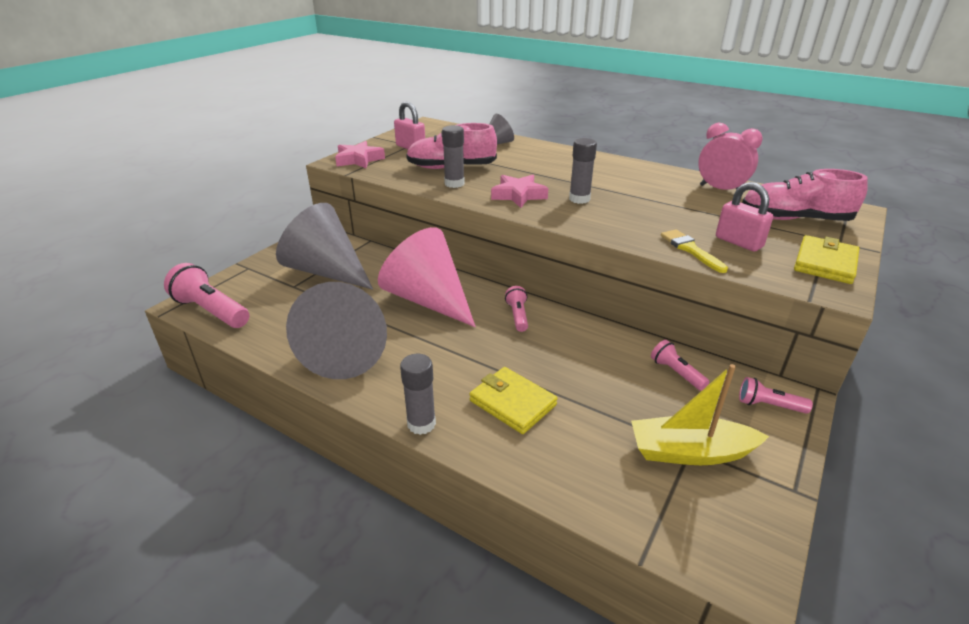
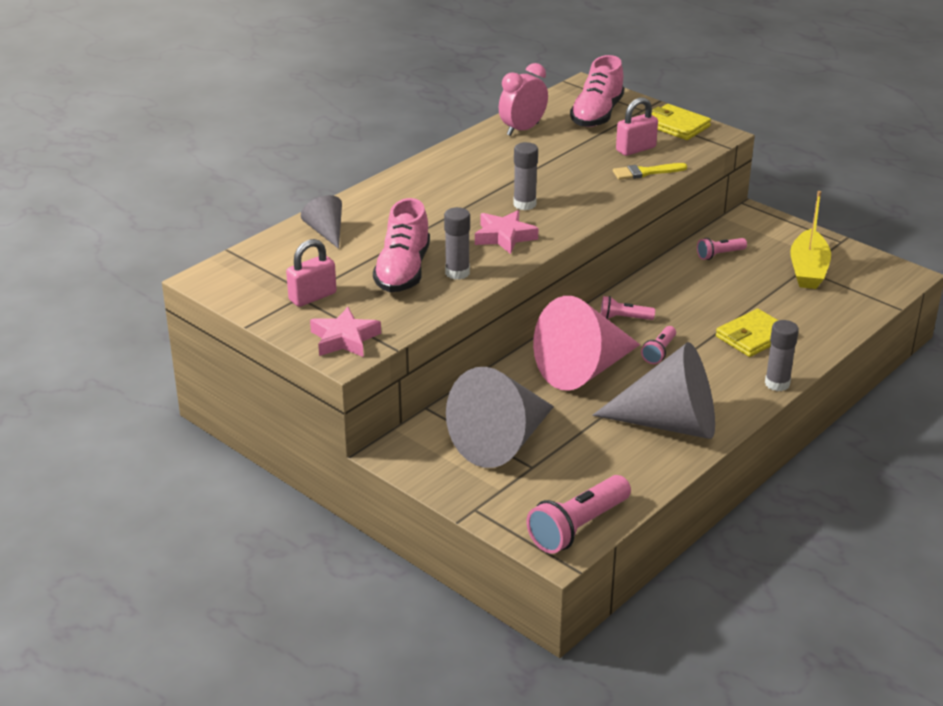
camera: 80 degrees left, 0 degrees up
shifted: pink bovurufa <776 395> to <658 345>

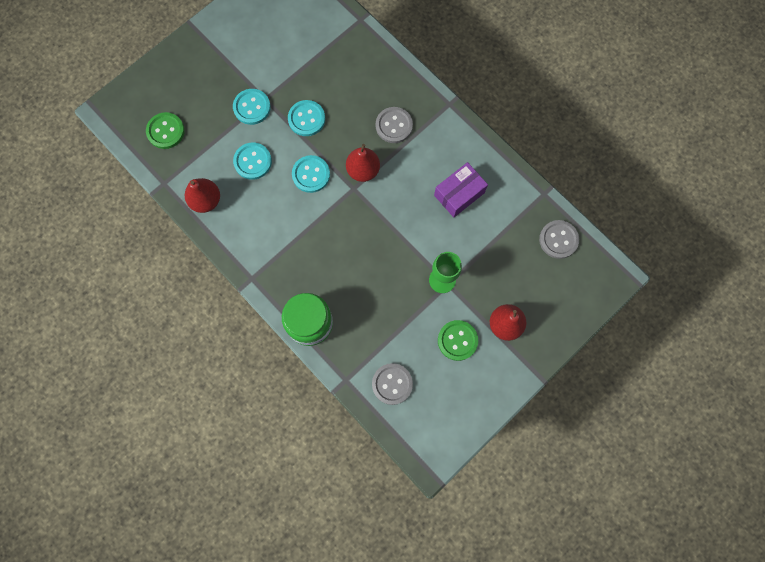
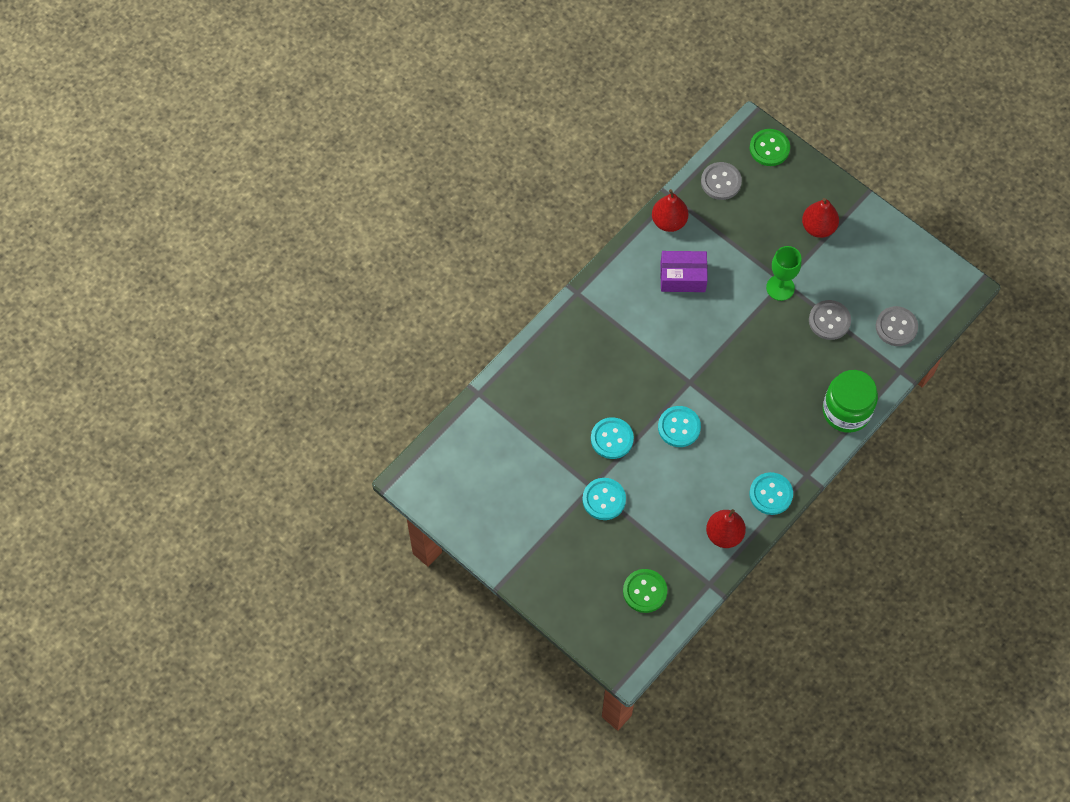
camera: 95 degrees left, 10 degrees down
shifted: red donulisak <363 163> to <670 210>; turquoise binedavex <252 161> to <771 493>; green binedavex <458 340> to <770 147>; grey binedavex <394 125> to <830 320>
rotated: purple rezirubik <461 189> = <684 271> 45 degrees counterclockwise

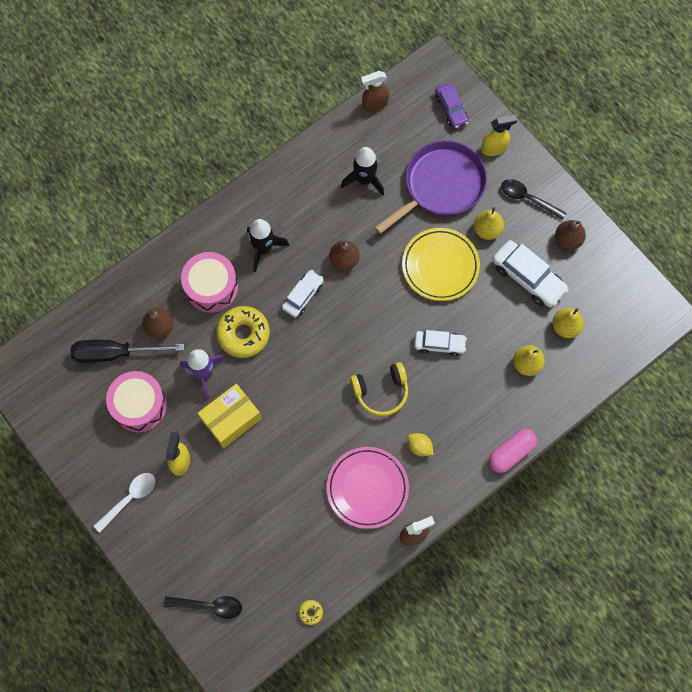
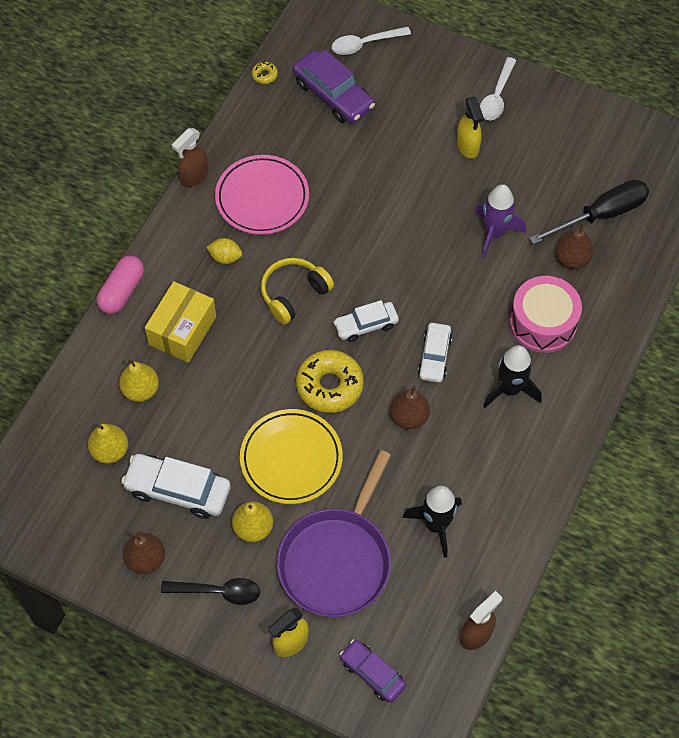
camera: 155 degrees right, 10 degrees down
gone: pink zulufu <136 401>
new: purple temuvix <334 86>
shifted: yellow rezirubik <229 416> to <180 322>; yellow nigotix <243 332> to <330 381>; white temuvix <440 343> to <366 321>
repainted: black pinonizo <203 607> to white pinonizo <371 41>

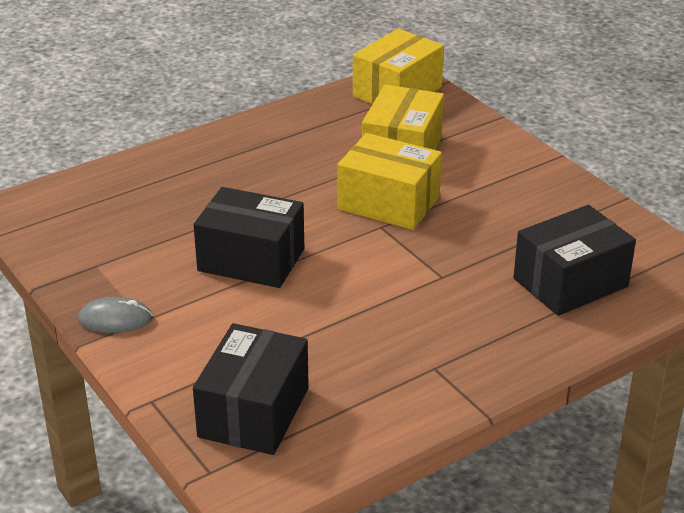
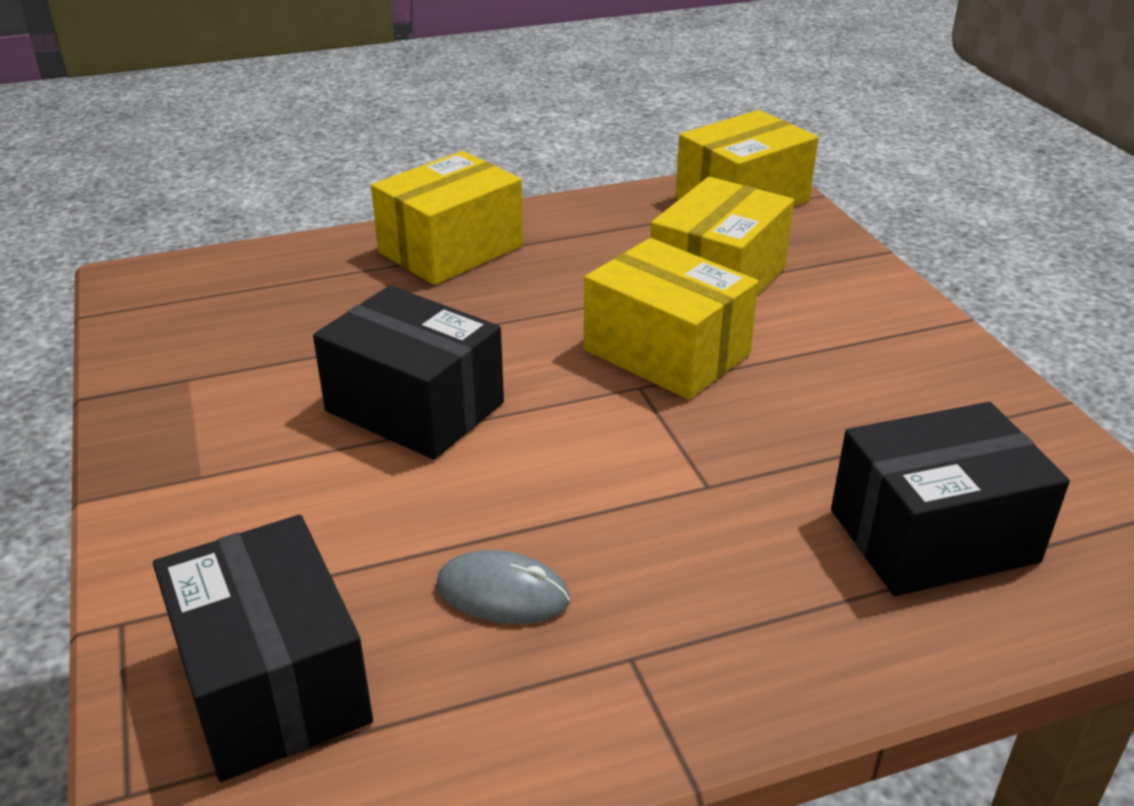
camera: 15 degrees right, 0 degrees up
new: yellow rezirubik <447 218>
shifted: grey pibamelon <115 315> to <503 587>
rotated: black rezirubik <251 389> = <263 648> 60 degrees counterclockwise

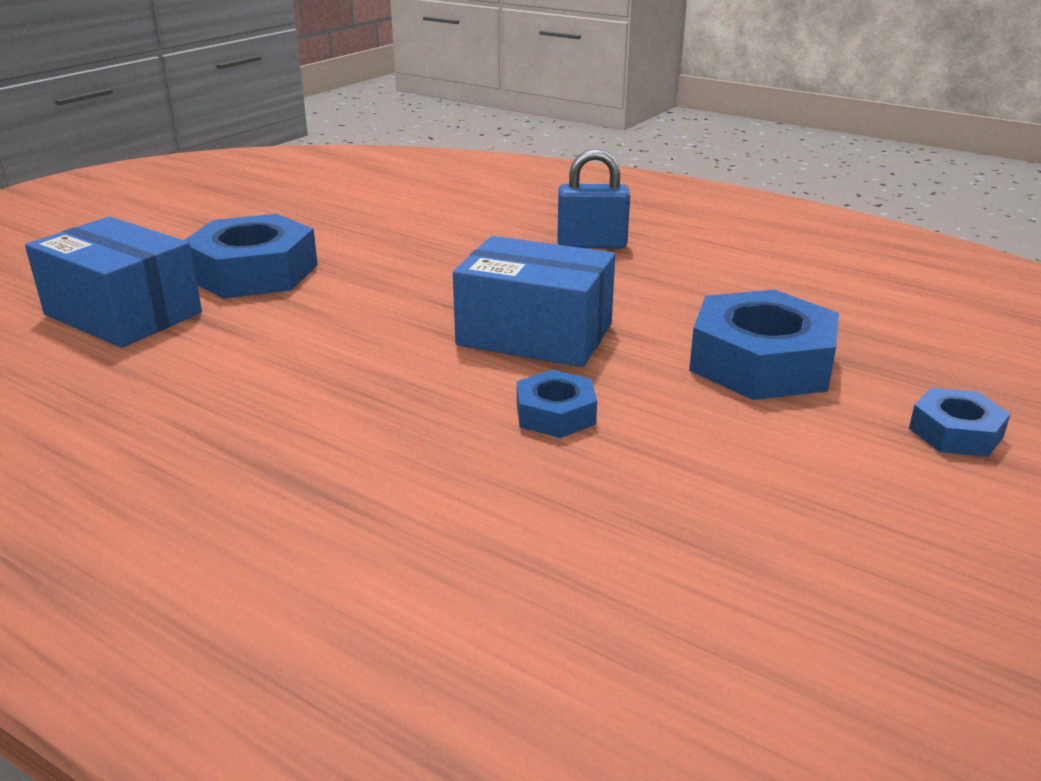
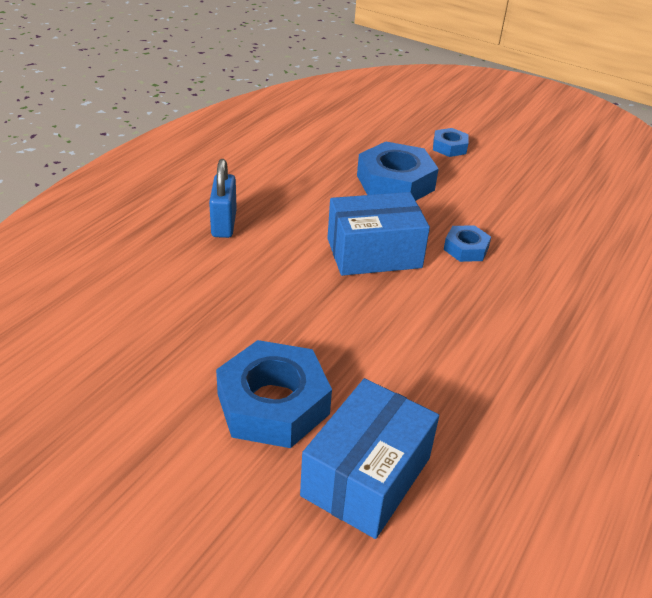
camera: 95 degrees left, 10 degrees up
rotated: blue rezirubik <534 301> = <378 234> 60 degrees clockwise

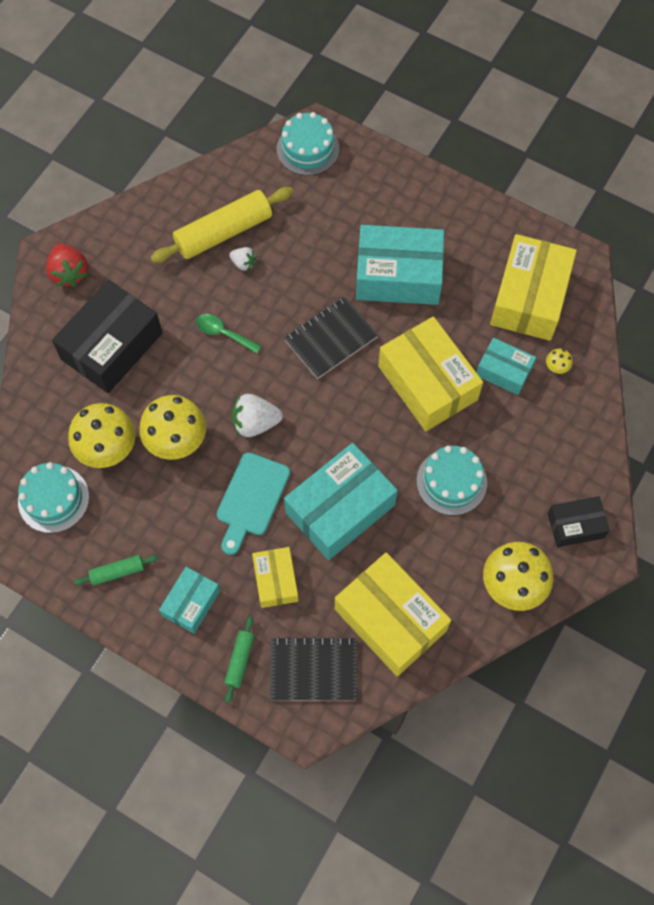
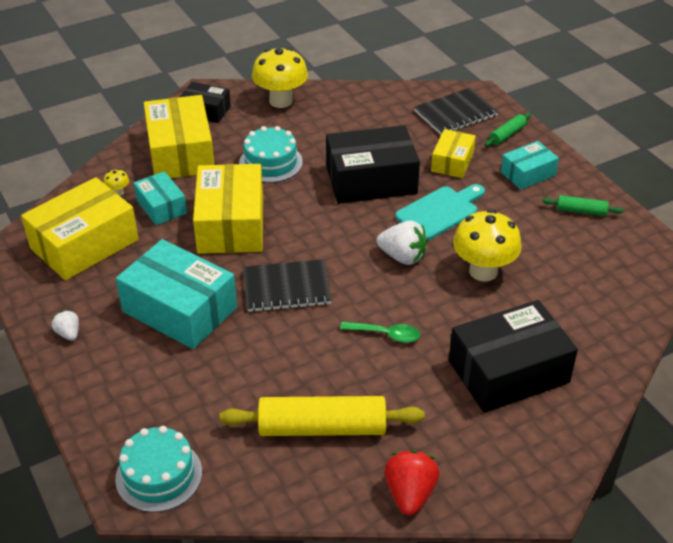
camera: 150 degrees left, 25 degrees down
gone: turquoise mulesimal <53 497>; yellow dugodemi <102 435>
shifted: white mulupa <242 259> to <65 325>; yellow rezirubik <393 614> to <179 136>; red mulupa <67 265> to <412 483>
repainted: turquoise rezirubik <341 501> to black rezirubik <373 164>
rotated: green pinonizo <228 334> = <380 332> 45 degrees counterclockwise; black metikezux <313 668> = <456 111> 60 degrees counterclockwise

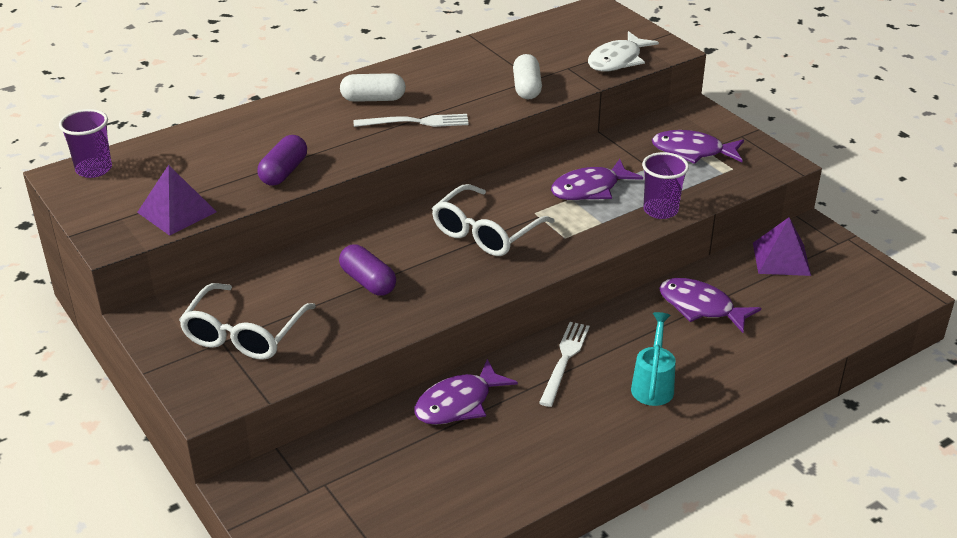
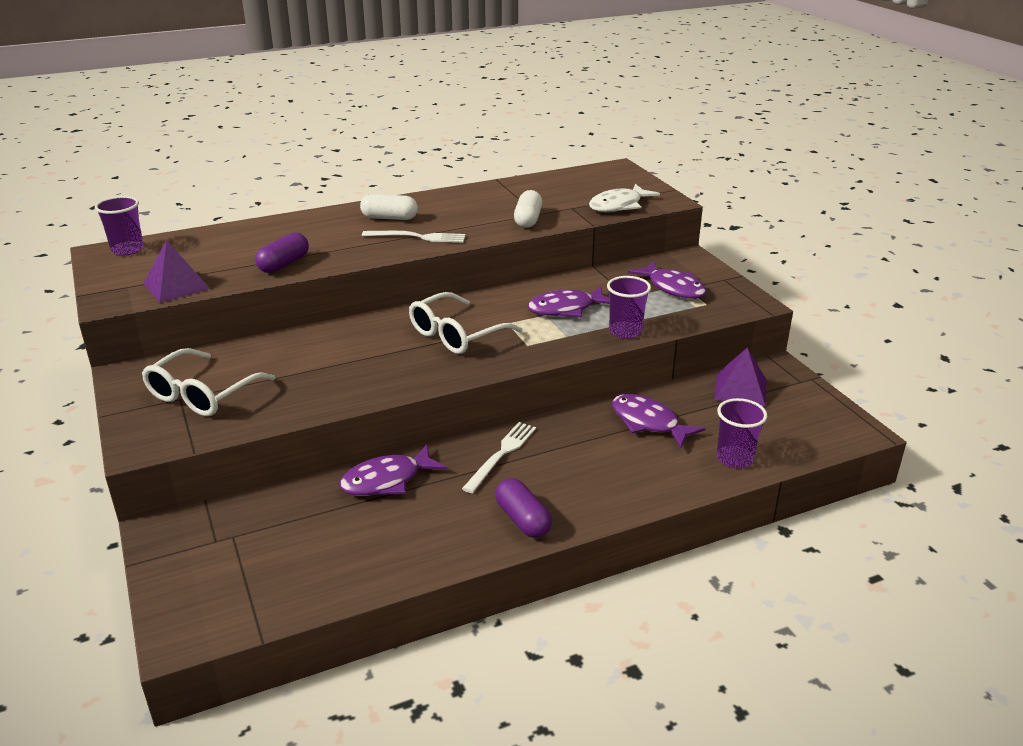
camera: 10 degrees right, 5 degrees down
gone: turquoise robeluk <653 359>
new: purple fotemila <742 433>
shifted: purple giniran <367 270> to <523 508>
rotated: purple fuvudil <698 147> = <667 280> 150 degrees counterclockwise

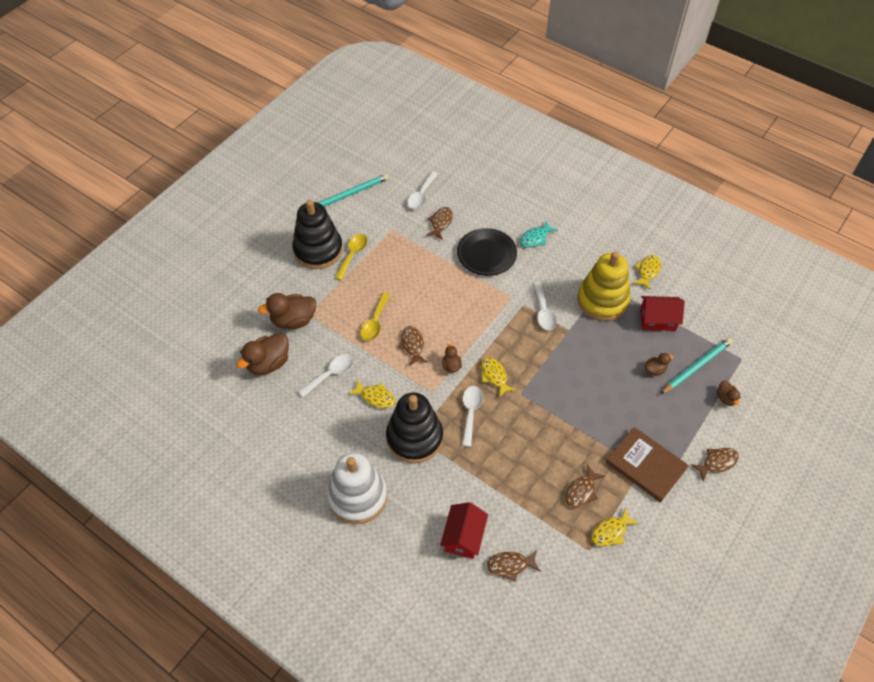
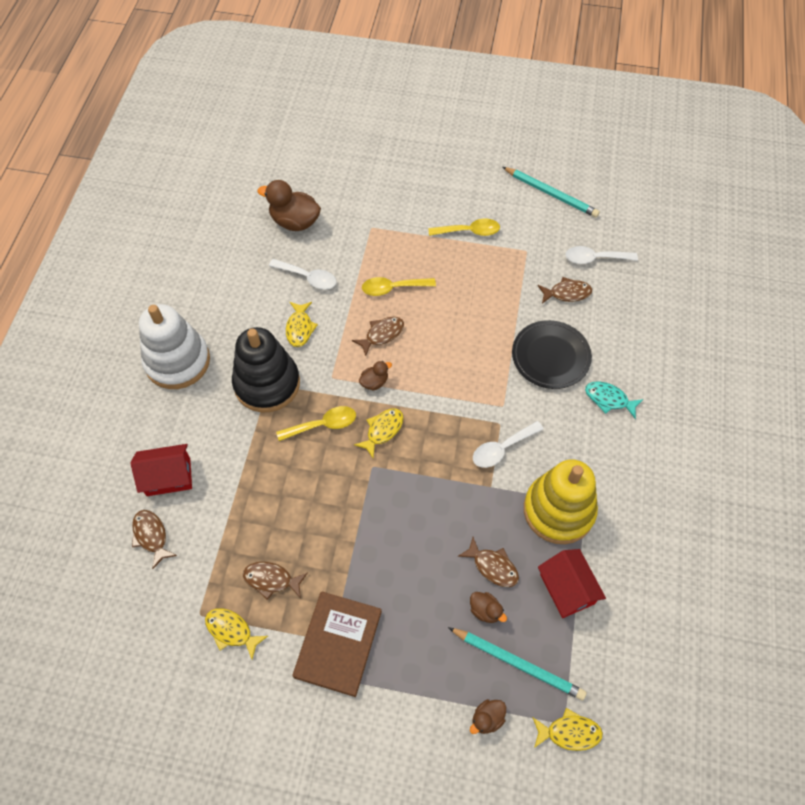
camera: 65 degrees right, 5 degrees up
gone: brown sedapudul <287 311>; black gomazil <317 234>
shifted: brown fuvudil <714 465> to <488 562>; yellow fuvudil <647 272> to <567 729>
repainted: white pinonizo <472 416> to yellow pinonizo <316 423>

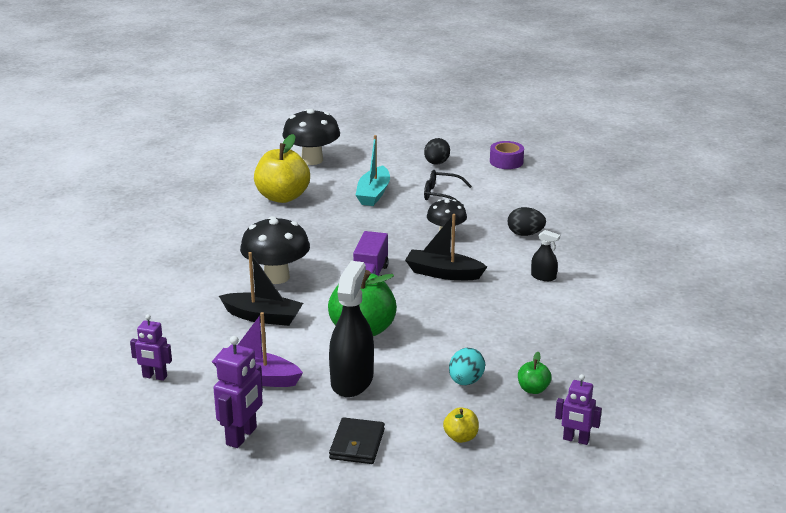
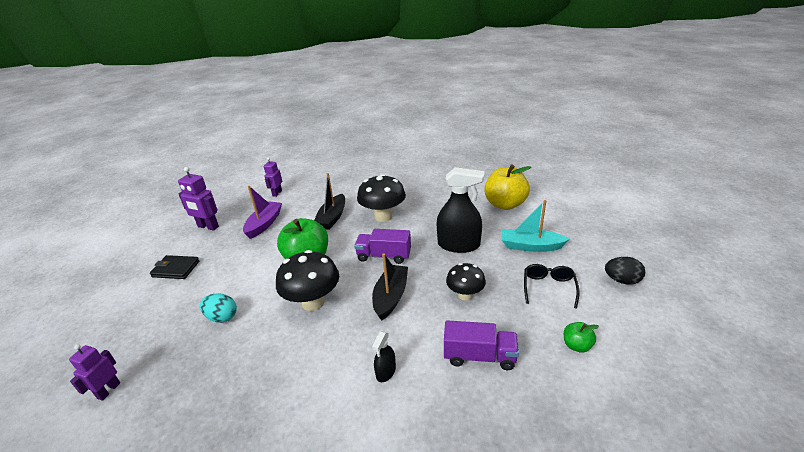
camera: 90 degrees right, 5 degrees up
gone: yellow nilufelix <461 425>; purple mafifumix <507 155>
shifted: black dugodemi <311 137> to <307 280>; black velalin <351 329> to <460 210>; green nilufelix <535 373> to <581 337>
swapped: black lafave <527 221> to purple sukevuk <481 345>

